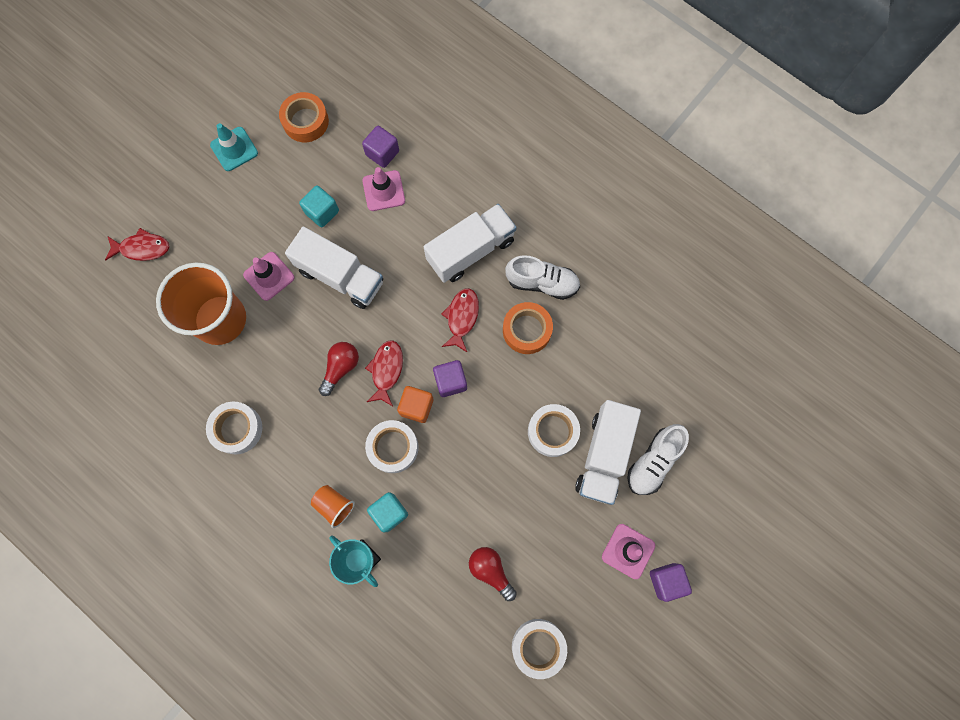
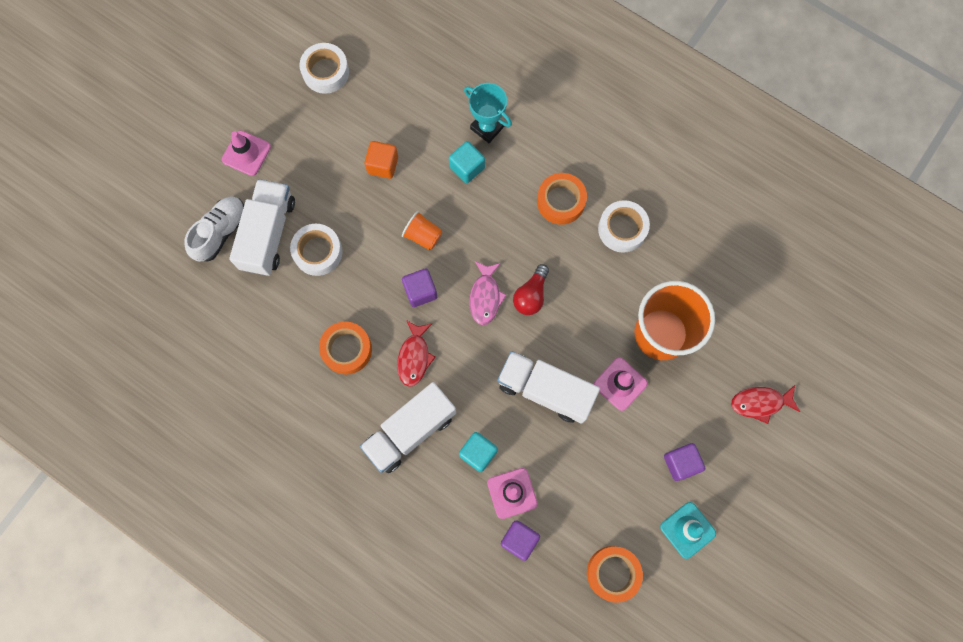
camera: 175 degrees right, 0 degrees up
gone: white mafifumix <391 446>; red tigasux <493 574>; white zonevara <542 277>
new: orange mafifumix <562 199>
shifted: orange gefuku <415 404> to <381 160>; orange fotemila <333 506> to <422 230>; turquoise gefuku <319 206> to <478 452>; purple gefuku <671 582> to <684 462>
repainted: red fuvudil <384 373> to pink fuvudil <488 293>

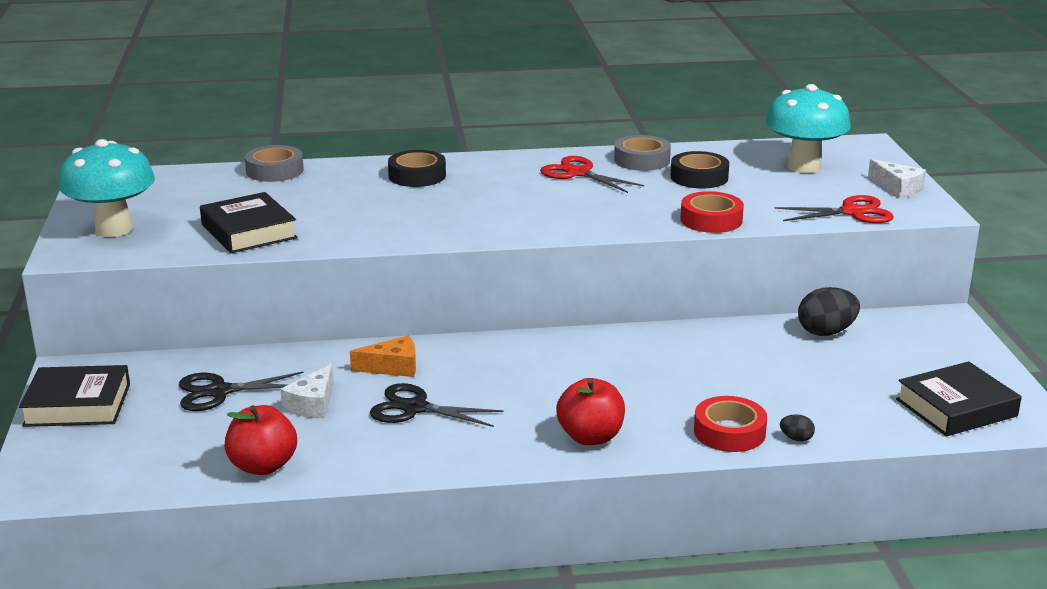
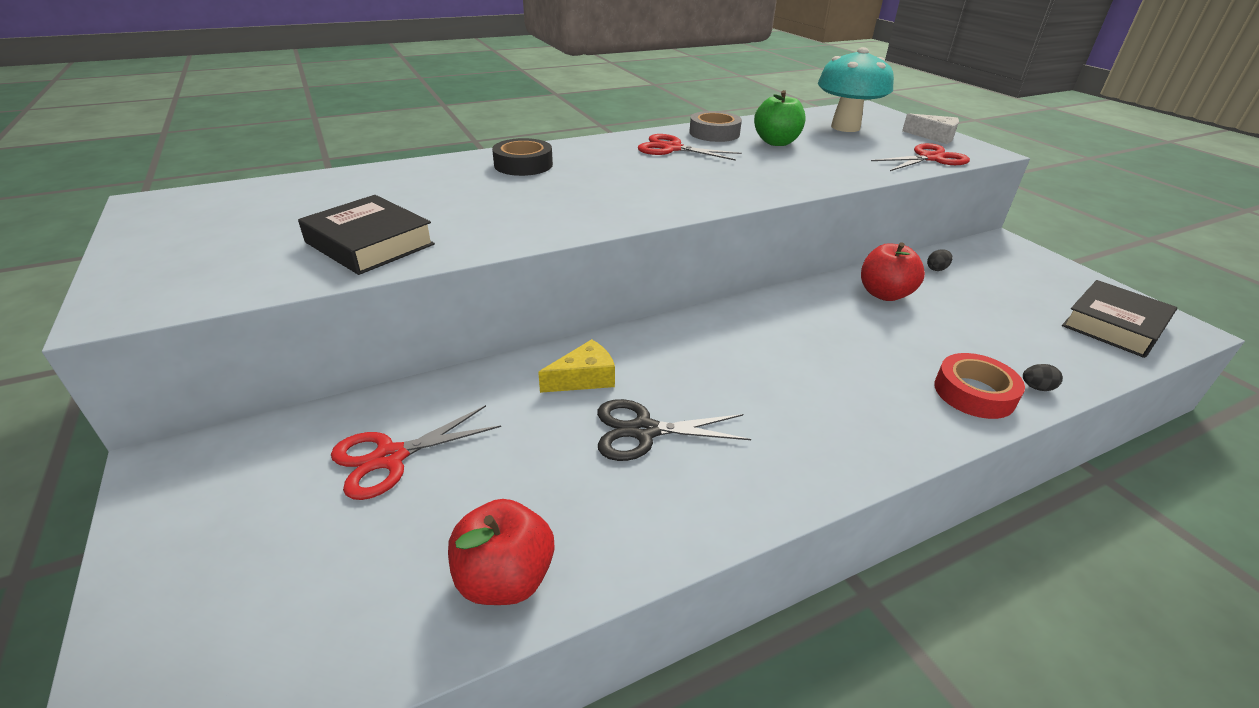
camera: 20 degrees left, 10 degrees up
gone: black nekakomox <74 396>; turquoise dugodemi <107 188>; grey mafifumix <274 163>; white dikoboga <307 391>; red mafifumix <712 212>
shifted: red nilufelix <590 411> to <893 271>
swapped: black mafifumix <700 170> to green nilufelix <780 118>
repainted: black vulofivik <241 391> to red vulofivik <416 452>; orange dikoboga <383 356> to yellow dikoboga <576 366>
scaled: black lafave <829 311> = <939 260> x0.48

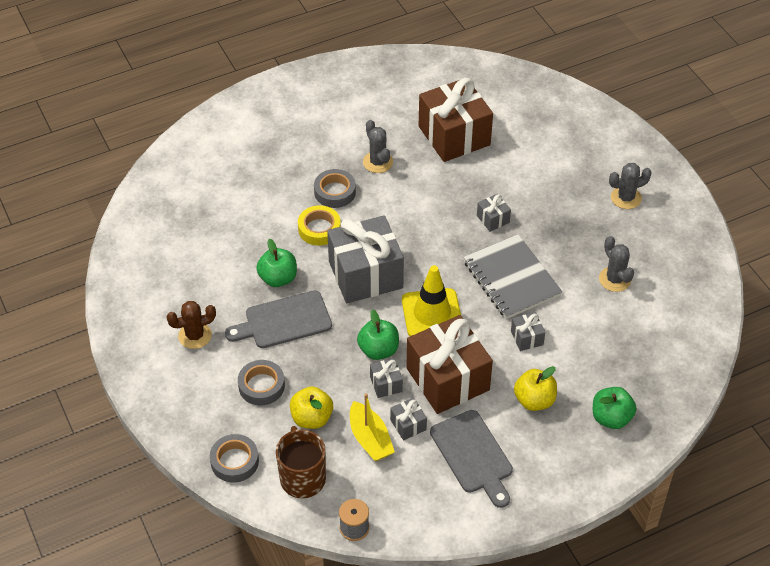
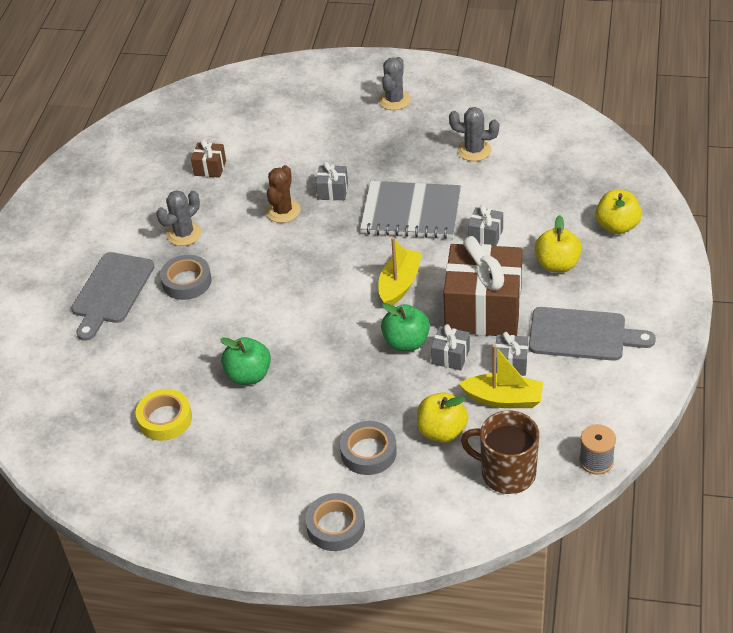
camera: 50 degrees left, 5 degrees down
gone: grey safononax <365 259>
shifted: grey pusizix <278 319> to <113 296>; yellow mafifumix <319 225> to <163 415>; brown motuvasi <191 325> to <283 194>; grey mafifumix <234 458> to <335 522>
swapped: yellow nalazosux <431 300> to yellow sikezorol <400 271>
repainted: green nilufelix <614 408> to yellow nilufelix <618 212>
rotated: grey motuvasi <378 146> = <179 218> 60 degrees counterclockwise
scaled: brown safononax <456 120> = <208 158> x0.43

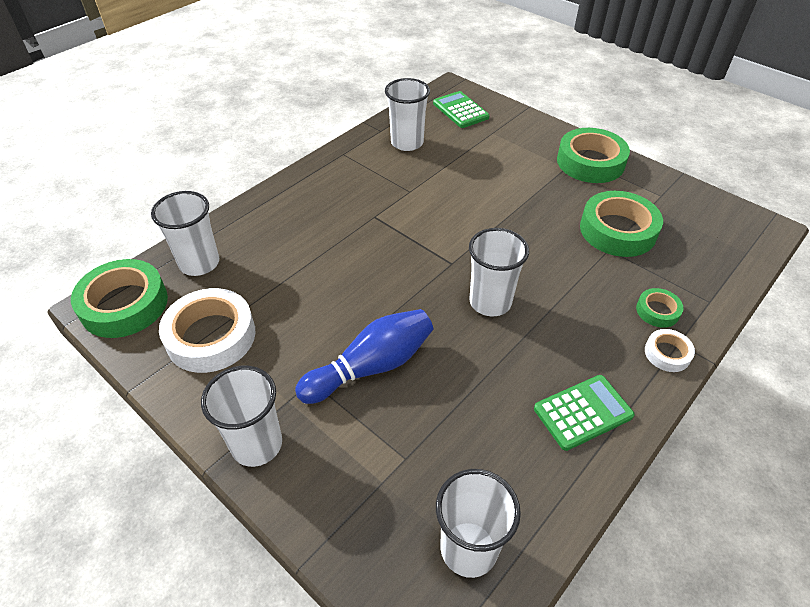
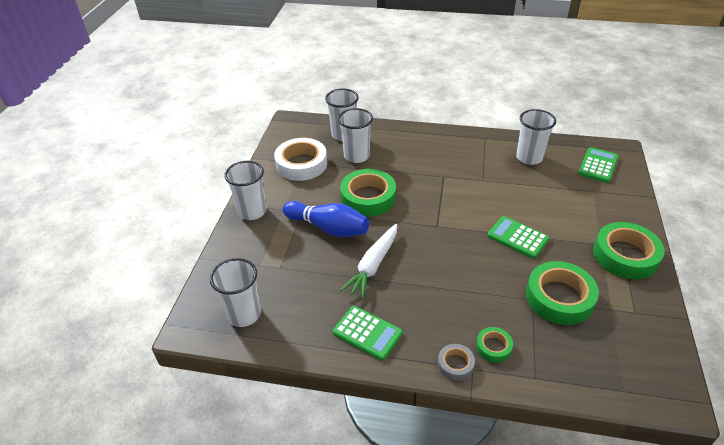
camera: 60 degrees right, 5 degrees down
new: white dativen <368 261>; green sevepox <518 237>
shifted: white fotemila <499 272> to <355 135>; green mafifumix <119 298> to <368 193>
repainted: white mafifumix <670 350> to grey mafifumix <456 362>

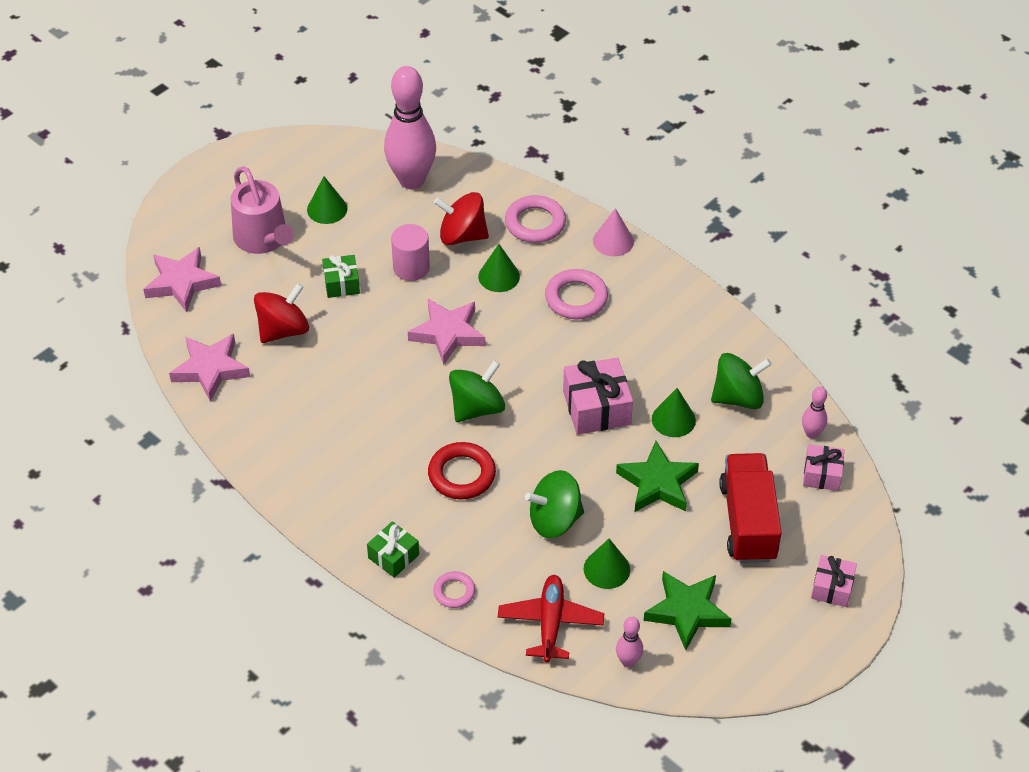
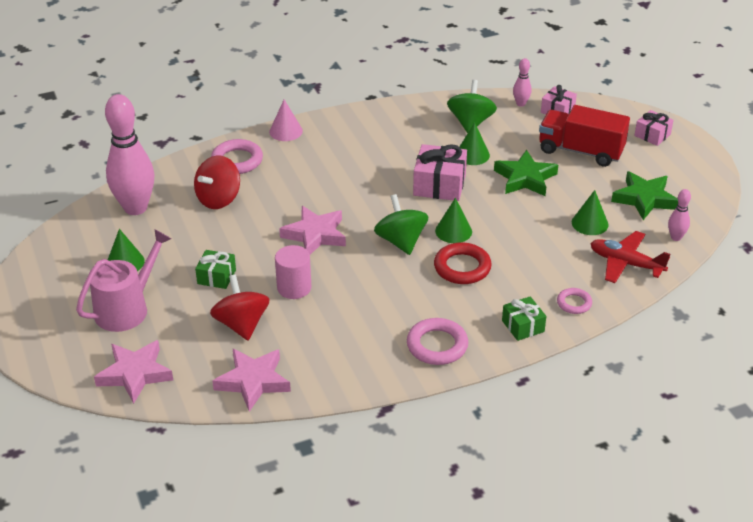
camera: 65 degrees left, 10 degrees down
gone: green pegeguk <554 504>
shifted: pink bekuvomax <410 252> to <293 272>; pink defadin <576 294> to <437 341>; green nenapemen <499 268> to <453 220>
rotated: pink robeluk <262 210> = <123 281> 45 degrees counterclockwise

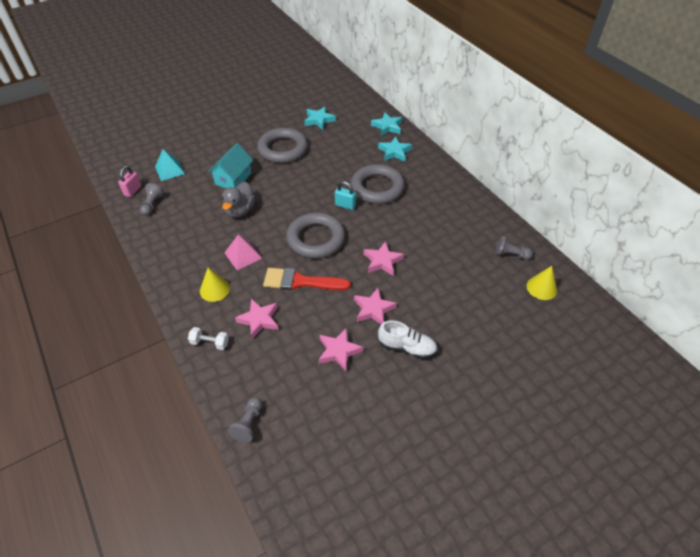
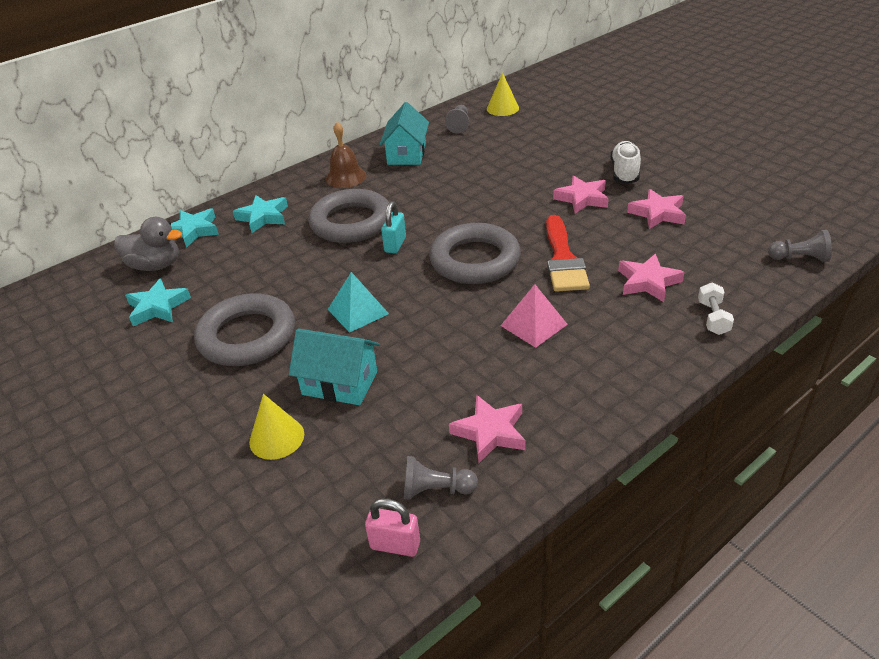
camera: 95 degrees left, 10 degrees down
new: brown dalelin <346 155>; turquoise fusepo <404 133>
shifted: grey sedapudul <239 199> to <148 244>; yellow nenapemen <215 285> to <276 427>; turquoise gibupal <170 165> to <358 302>; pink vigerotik <384 258> to <487 429>

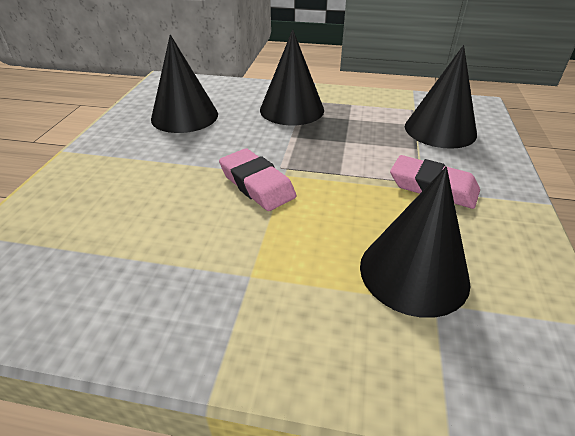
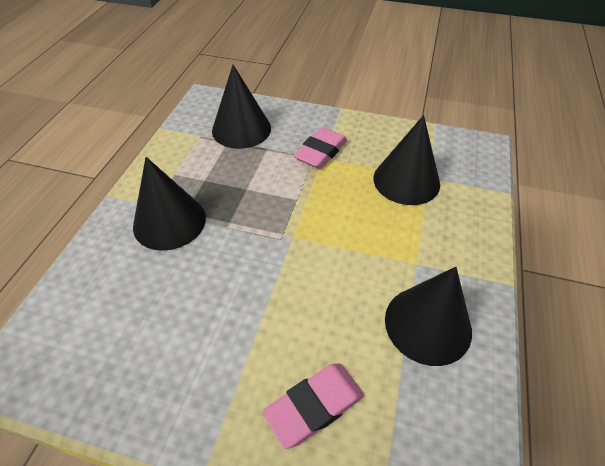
camera: 85 degrees left, 10 degrees up
shifted: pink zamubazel <257 179> to <313 406>; black nenapemen <184 84> to <428 316>

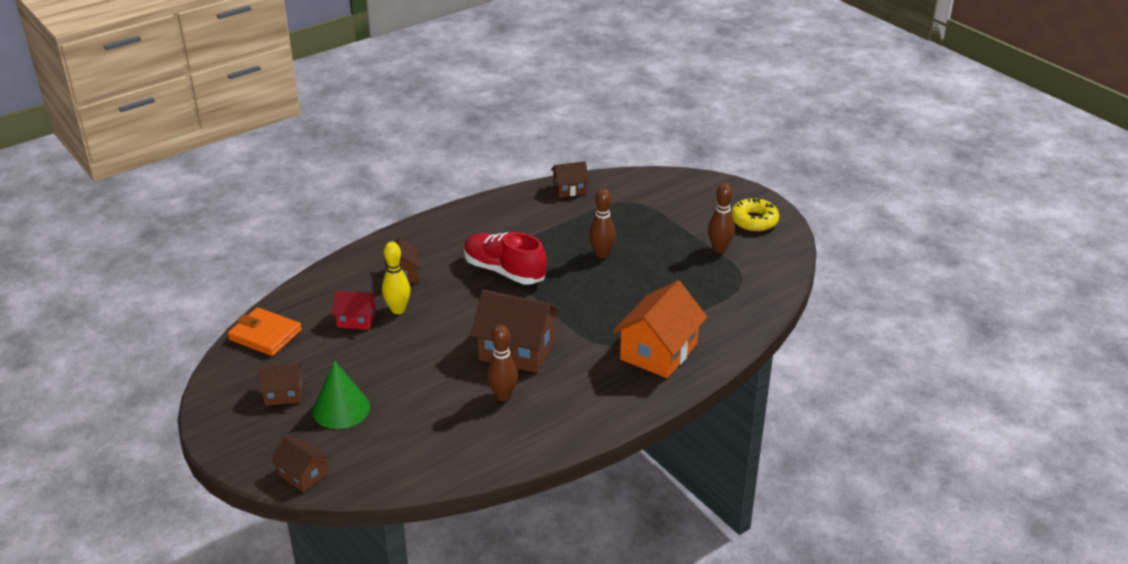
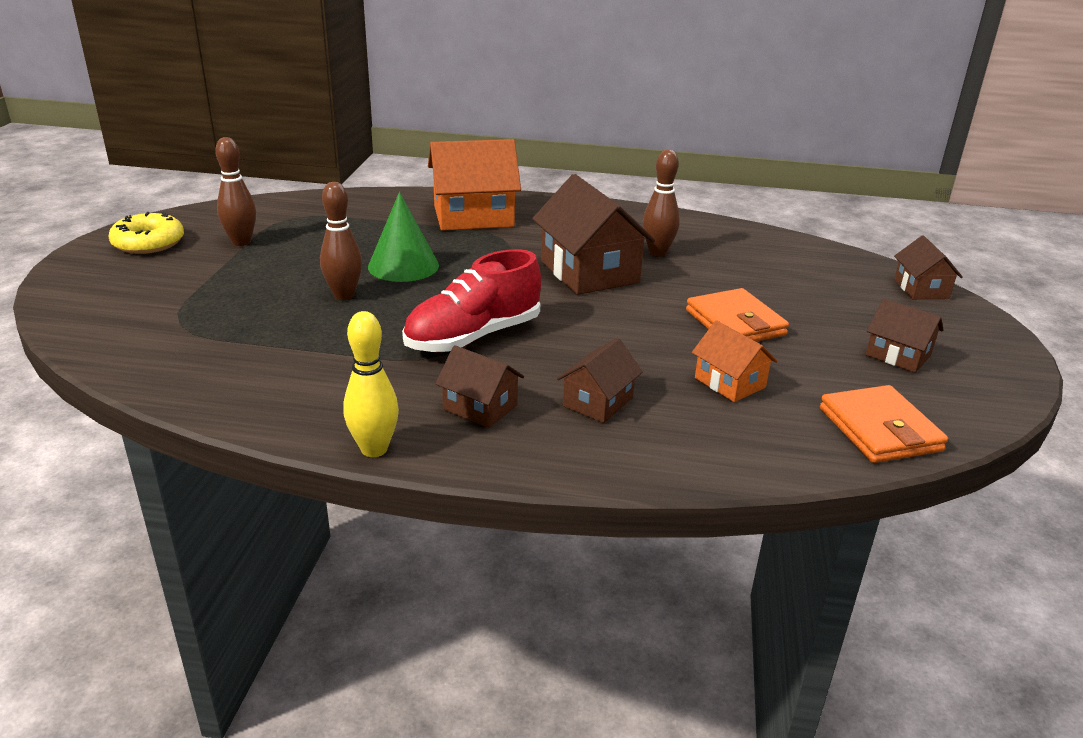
camera: 135 degrees left, 5 degrees down
new: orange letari <737 315>
shifted: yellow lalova <396 278> to <371 384>; green nenapemen <341 395> to <403 237>; brown fusepo <570 179> to <479 386>
repainted: red fusepo <354 310> to orange fusepo <734 361>
rotated: red zonevara <505 258> = <471 300> 60 degrees clockwise

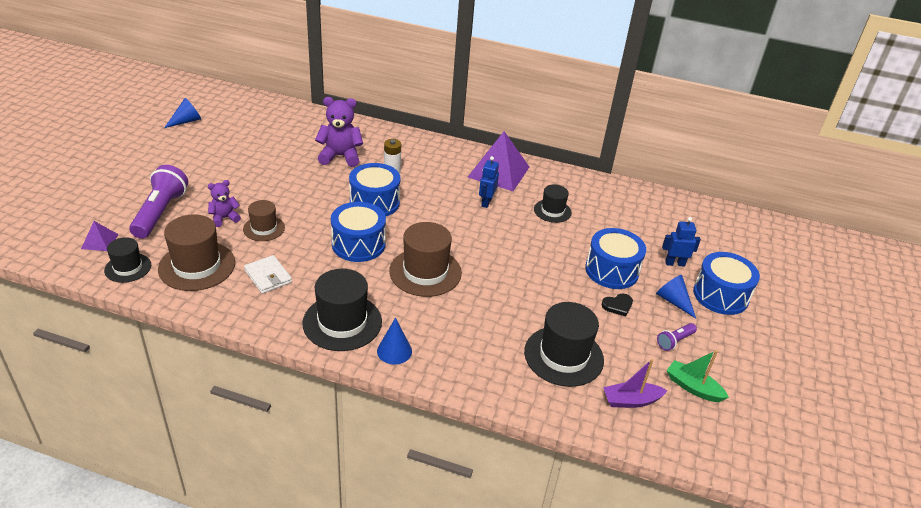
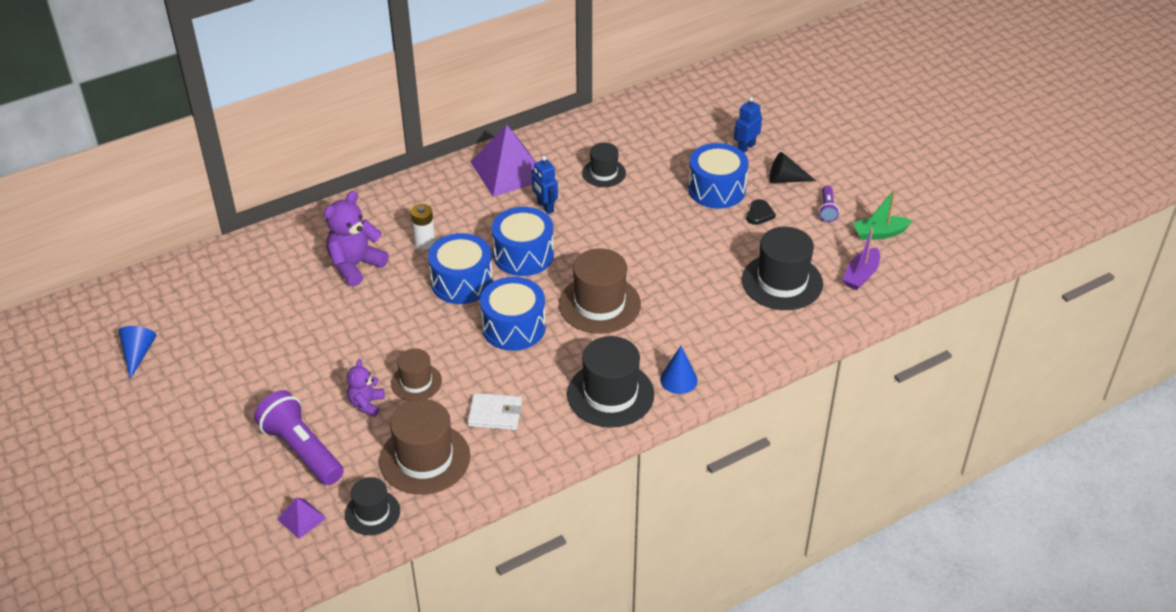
camera: 45 degrees left, 5 degrees up
shifted: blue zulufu <726 283> to <523 241>
repainted: blue nenapemen <676 296> to black nenapemen <792 167>

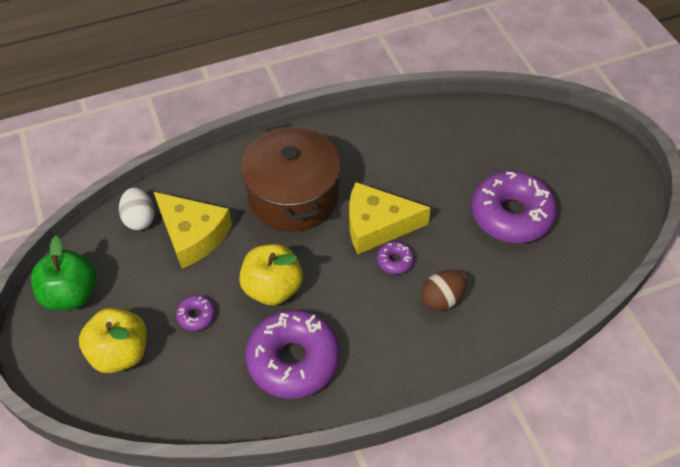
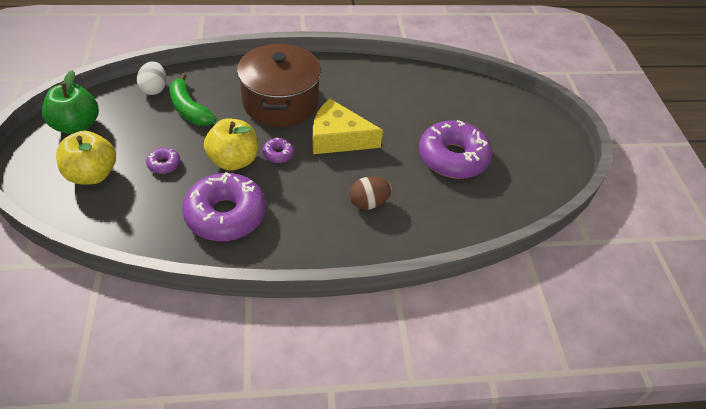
camera: 10 degrees right, 5 degrees down
shifted: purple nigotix <395 257> to <278 150>
swapped: yellow dikoboga <193 230> to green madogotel <193 99>

